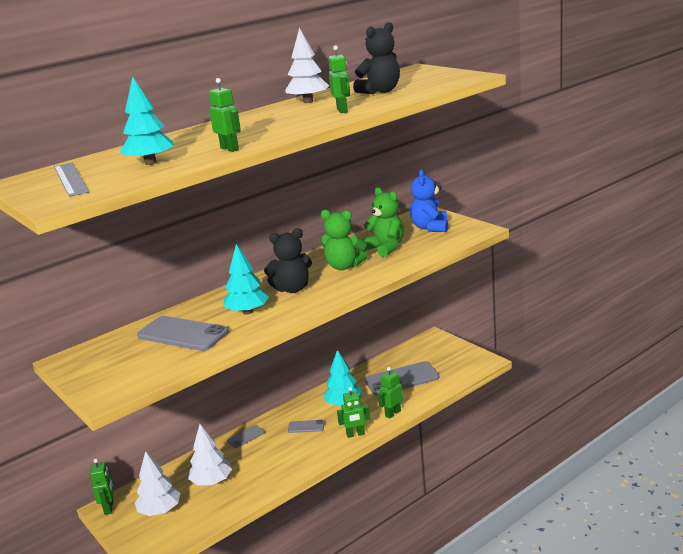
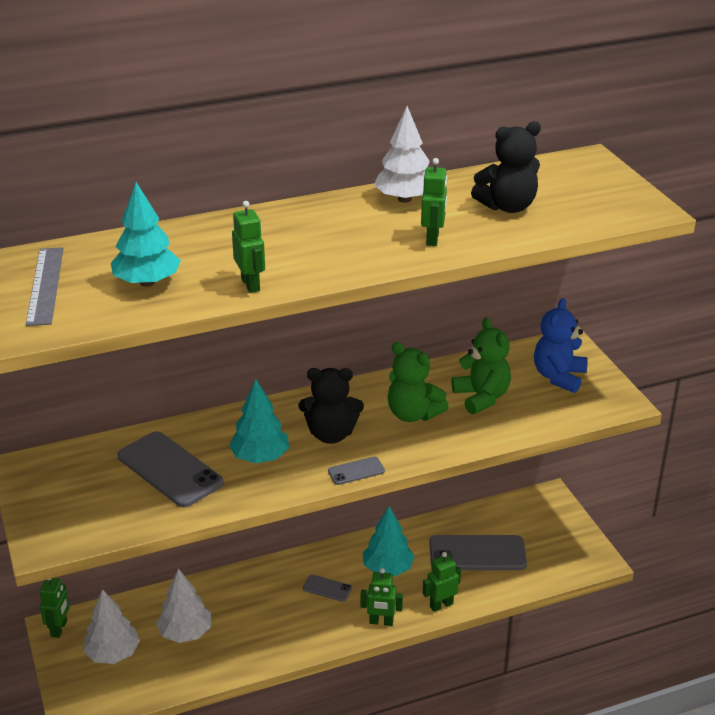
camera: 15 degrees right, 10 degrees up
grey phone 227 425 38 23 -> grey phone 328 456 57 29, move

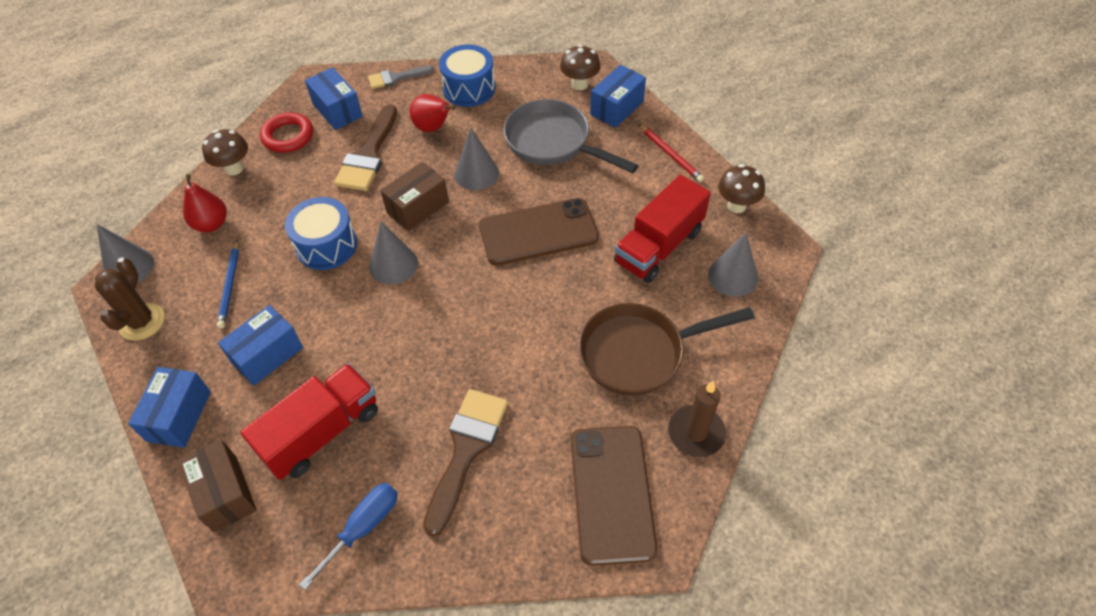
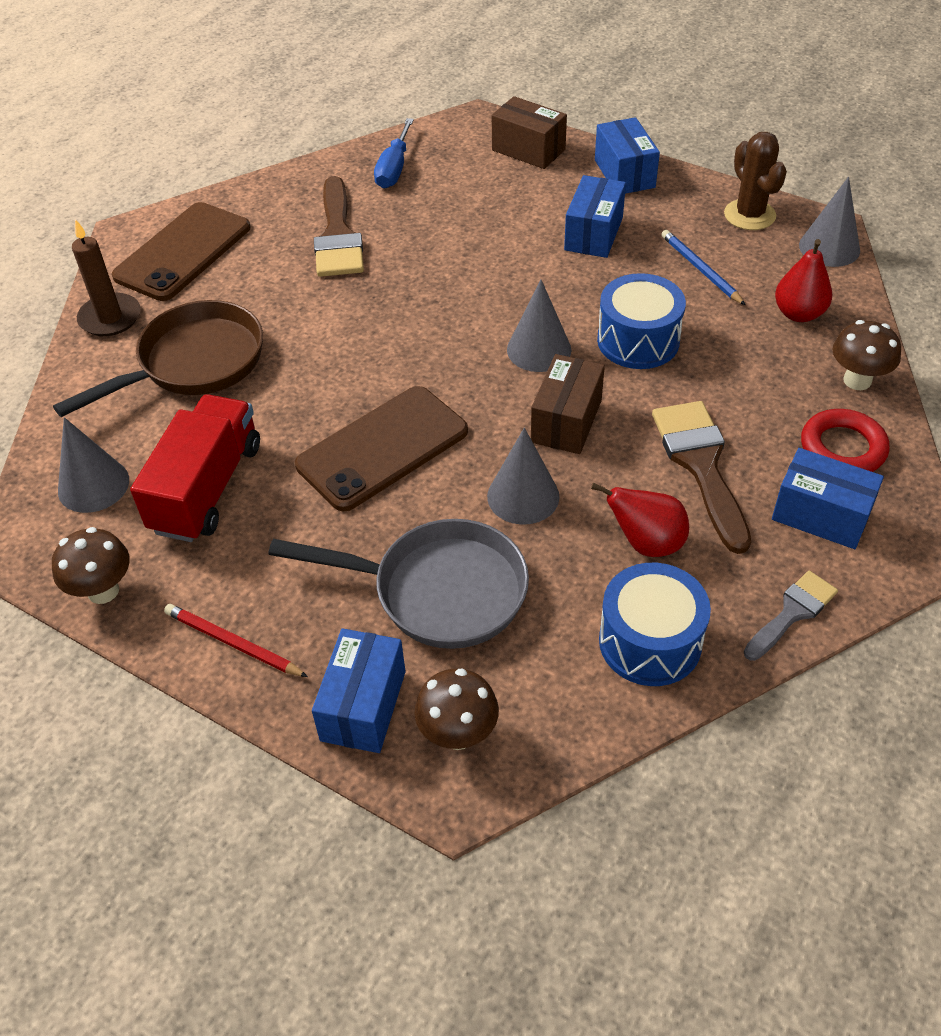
camera: 155 degrees right, 5 degrees down
red truck 240 363 138 117 -> none
brown phone 571 426 87 140 -> brown phone 112 202 138 99, 60 degrees clockwise

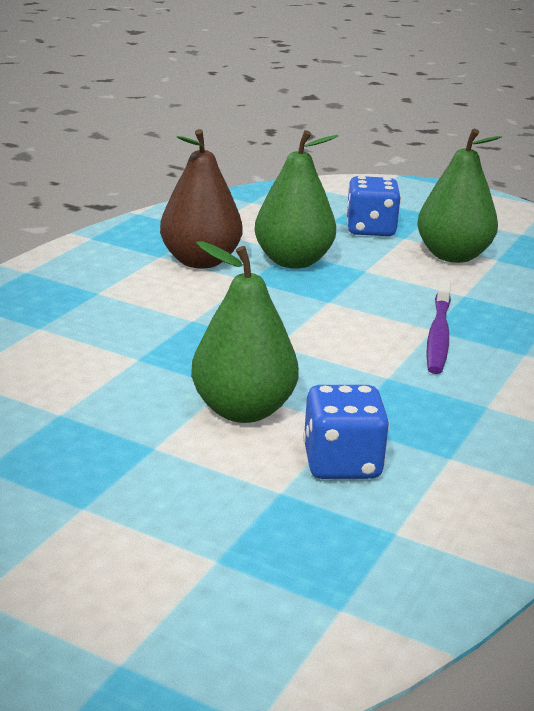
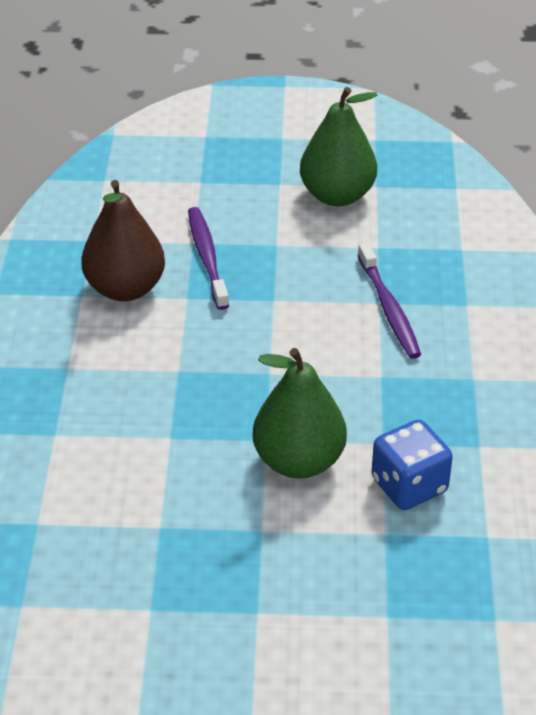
camera: 25 degrees left, 15 degrees up
green pear 255 130 83 139 -> purple toothbrush 188 207 41 103
blue dice 346 176 55 60 -> none

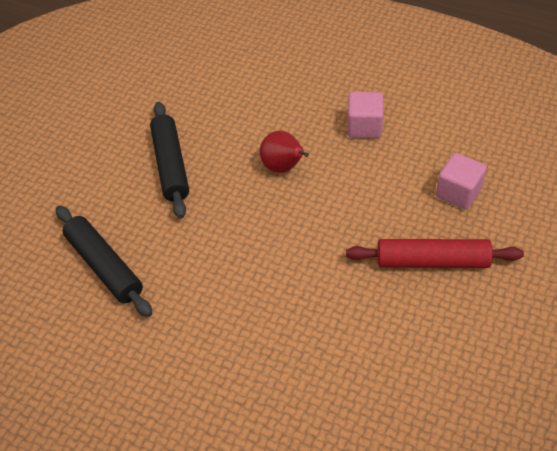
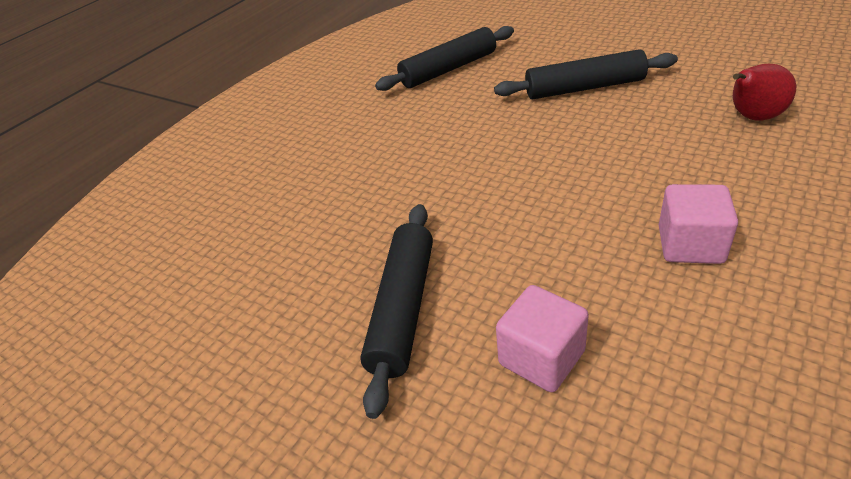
camera: 100 degrees right, 10 degrees down
red pear 260 131 49 42 -> red pear 733 64 63 57, move
red rolling pin 346 239 178 29 -> black rolling pin 360 204 73 215

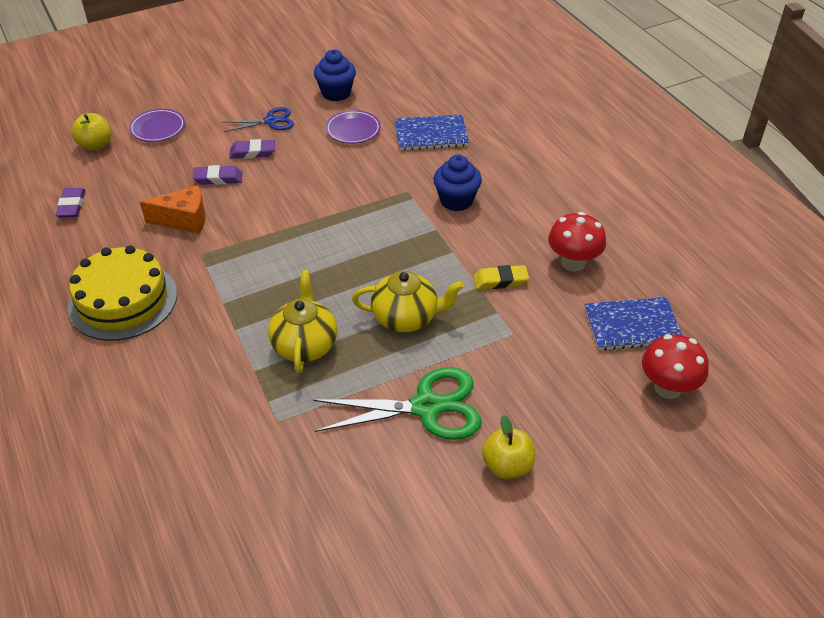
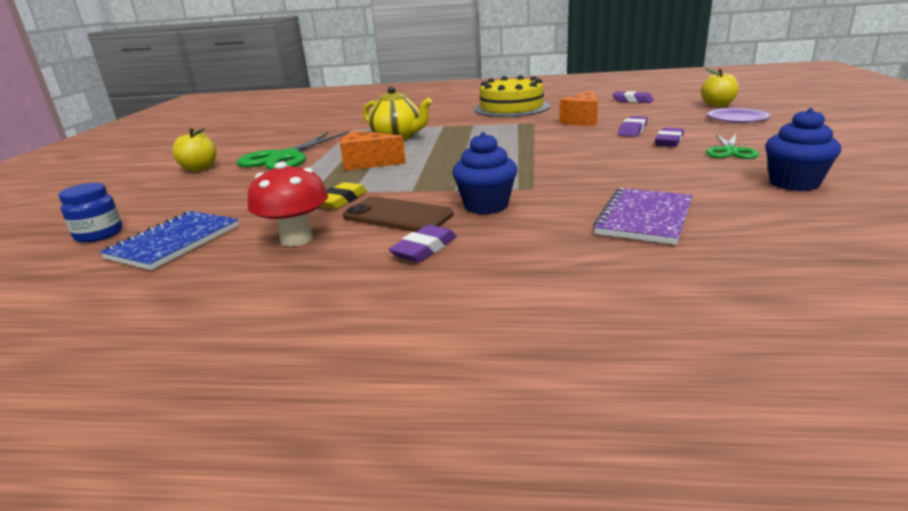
camera: 125 degrees right, 20 degrees down
blue scissors 223 107 71 25 -> green scissors 706 134 53 25
purple plate 325 110 56 34 -> none
blue notebook 395 114 74 37 -> purple notebook 593 188 100 57
yellow teapot 352 271 112 61 -> orange cheese 340 131 66 40
red mushroom 642 334 67 65 -> blue jar 58 183 64 60
none -> brown phone 343 196 111 36
none -> purple eraser 389 225 68 38

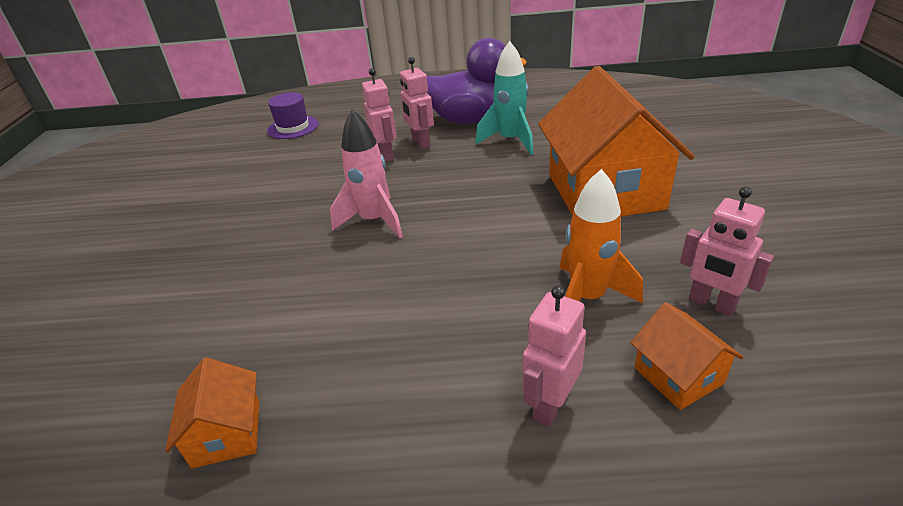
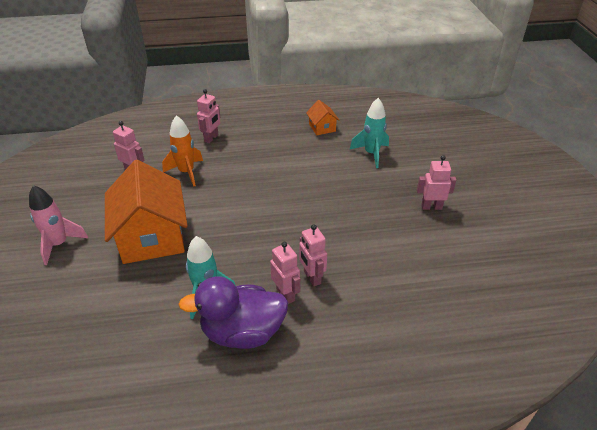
camera: 170 degrees right, 5 degrees up
purple hat 267 93 52 46 -> none
pink rocket 330 109 73 129 -> pink rocket 29 185 59 80, move
orange house 630 302 114 108 -> none
none -> turquoise rocket 350 98 39 70
none -> pink robot 417 155 39 55

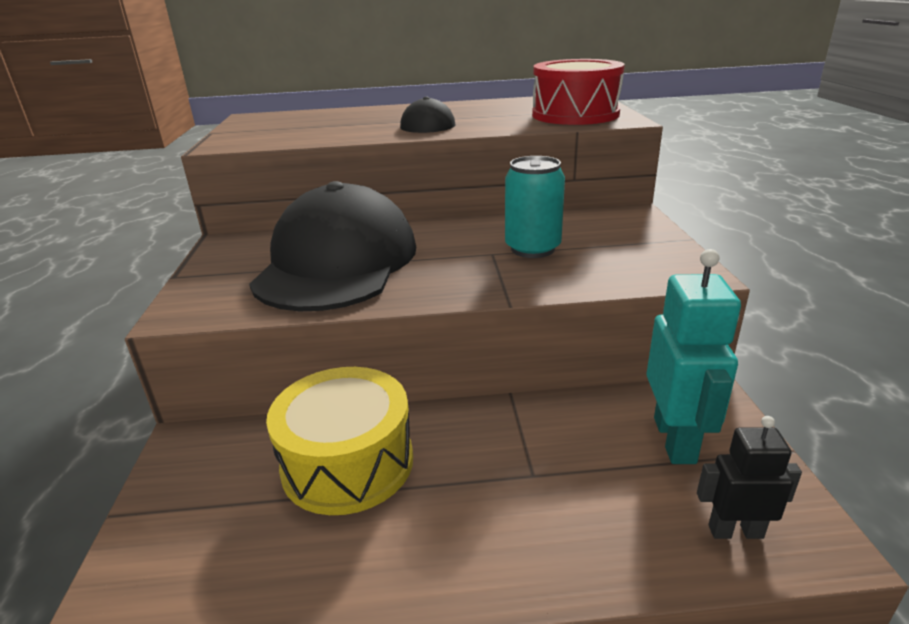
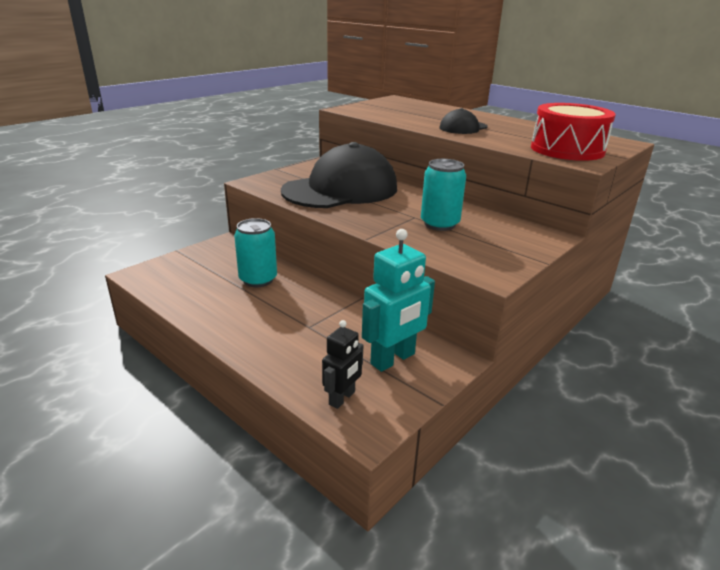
camera: 45 degrees right, 0 degrees up
yellow drum 266 367 147 148 -> turquoise can 234 218 43 69
black robot 697 416 105 123 -> black robot 322 320 41 89, 75 degrees clockwise

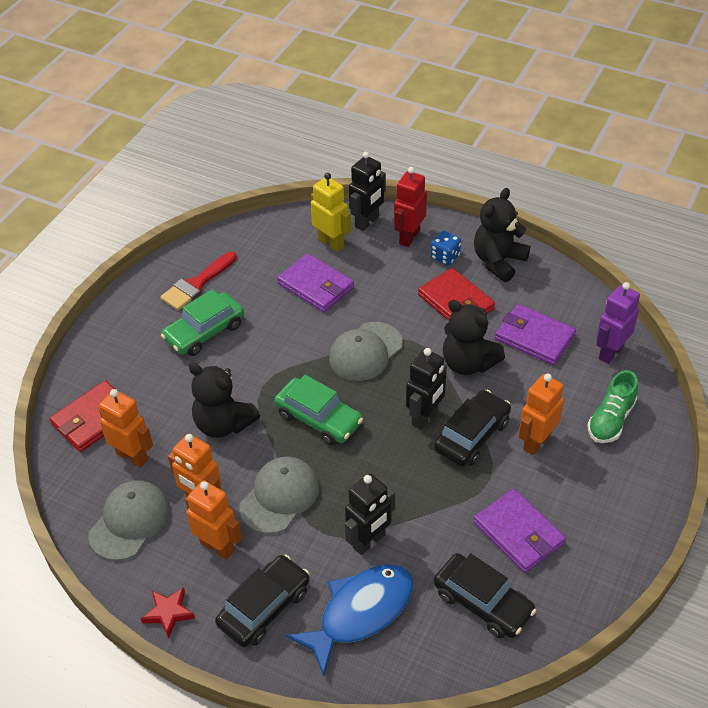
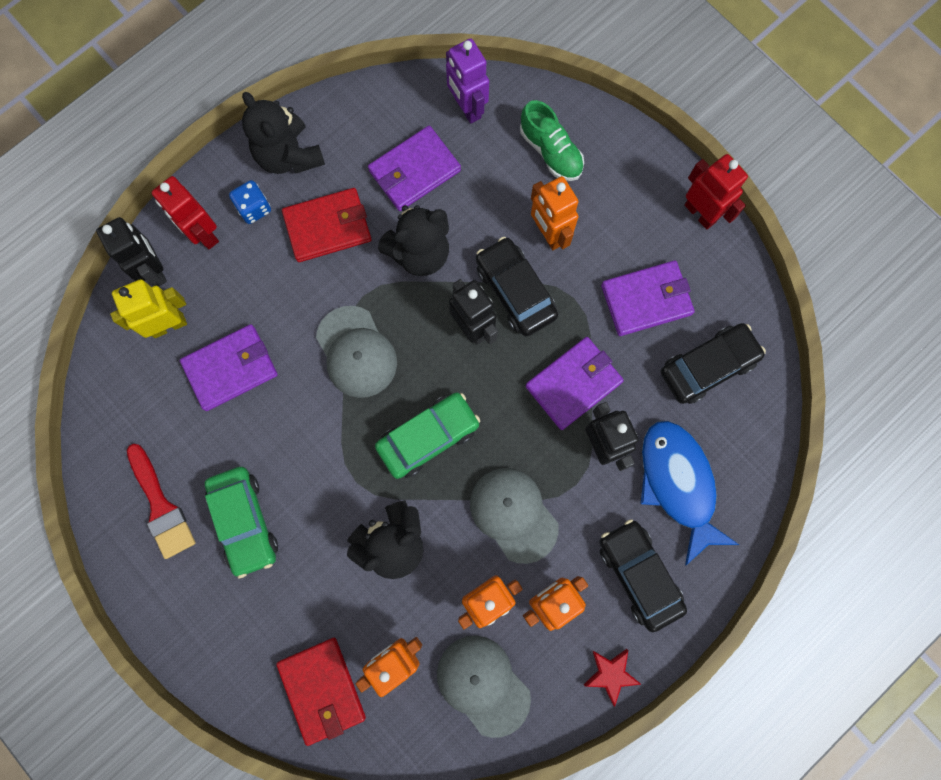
camera: 70 degrees left, 30 degrees up
none -> red robot 685 154 63 76
none -> purple wallet 526 337 98 93

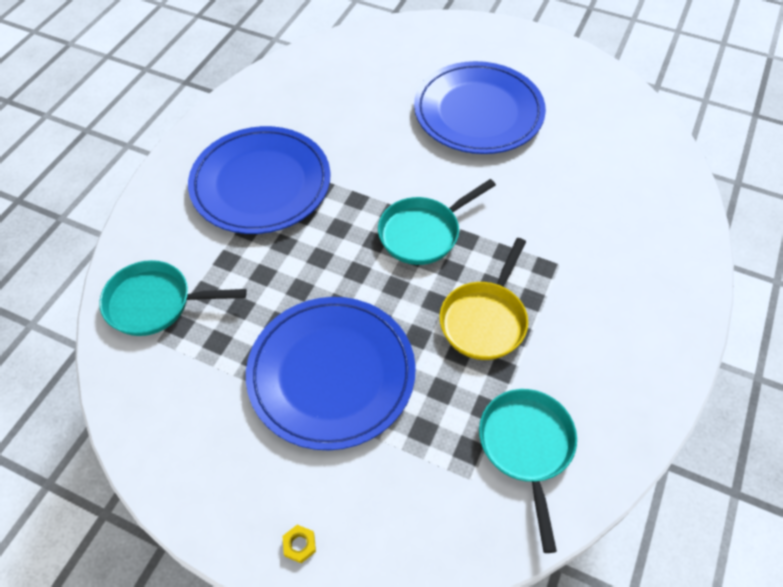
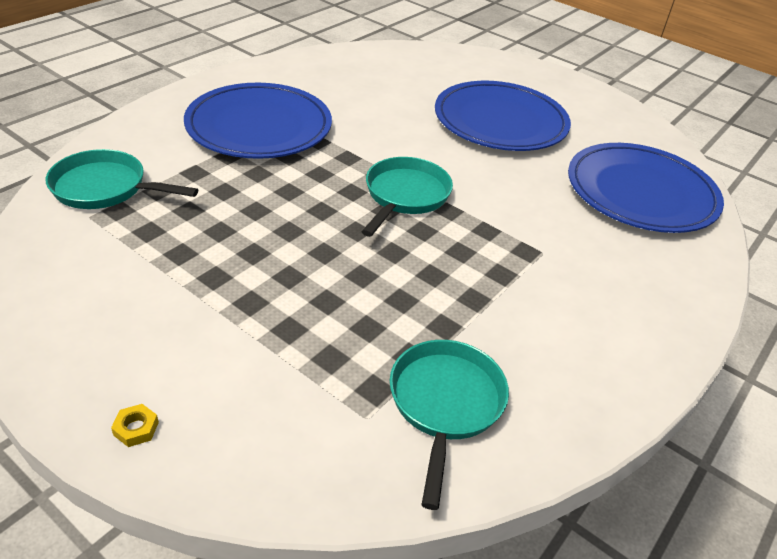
camera: 10 degrees right, 15 degrees down
turquoise pan 378 179 118 86 -> turquoise pan 361 157 92 80, 135 degrees clockwise
yellow pan 440 238 88 122 -> none
blue plate 246 297 170 154 -> blue plate 568 143 156 90, move

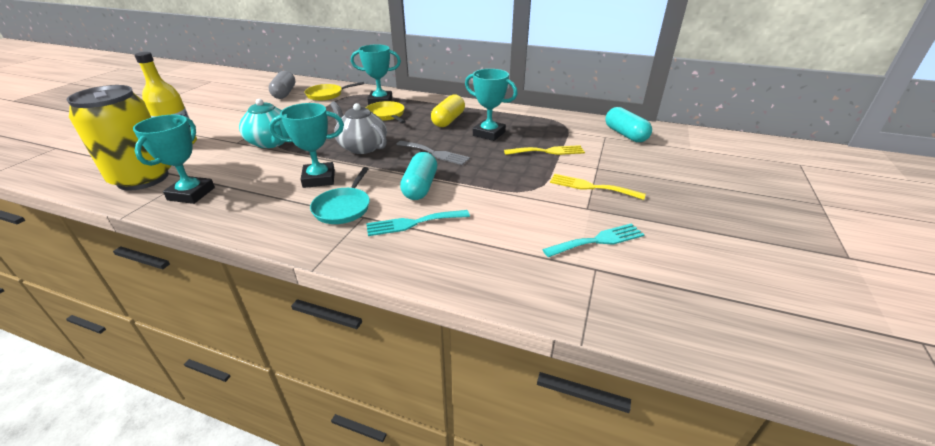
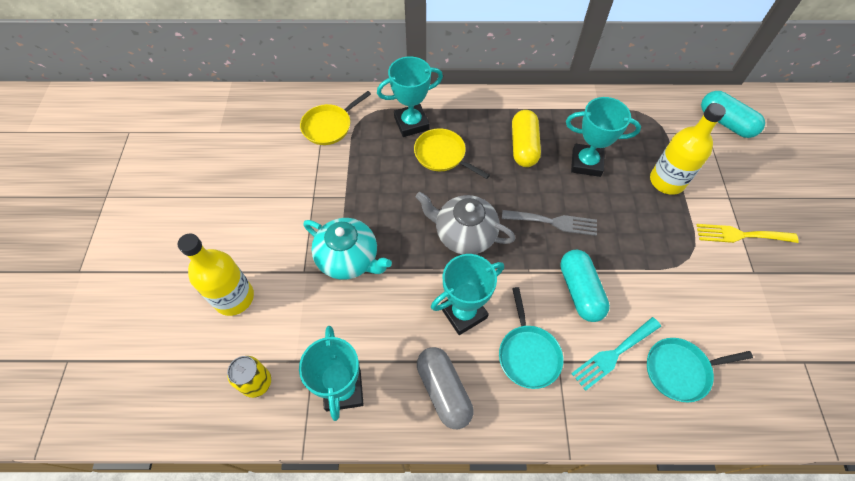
camera: 20 degrees left, 25 degrees up
grey capsule 269 71 26 28 -> grey capsule 417 347 56 82, move
yellow can 67 85 104 106 -> yellow can 227 356 44 42, x0.44
yellow fork 504 145 81 10 -> yellow bottle 650 103 76 92
turquoise fork 542 223 103 34 -> none
none -> turquoise pan 647 338 106 65

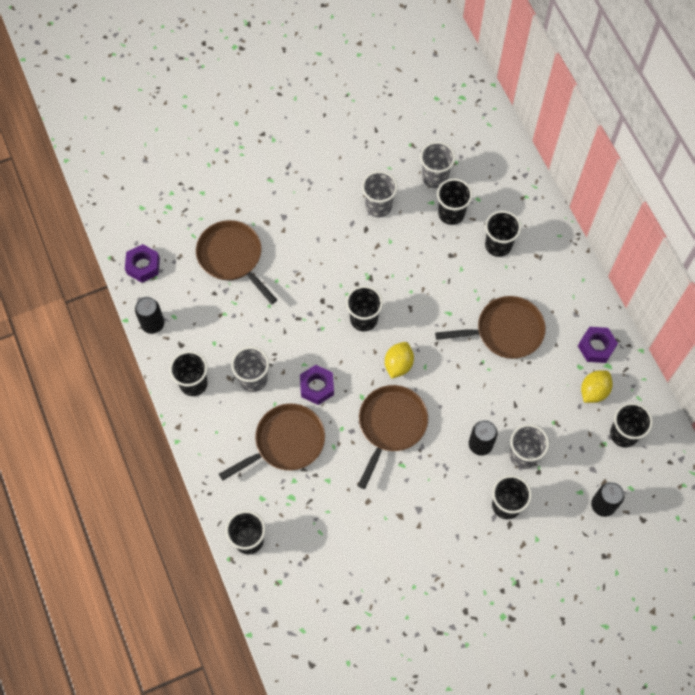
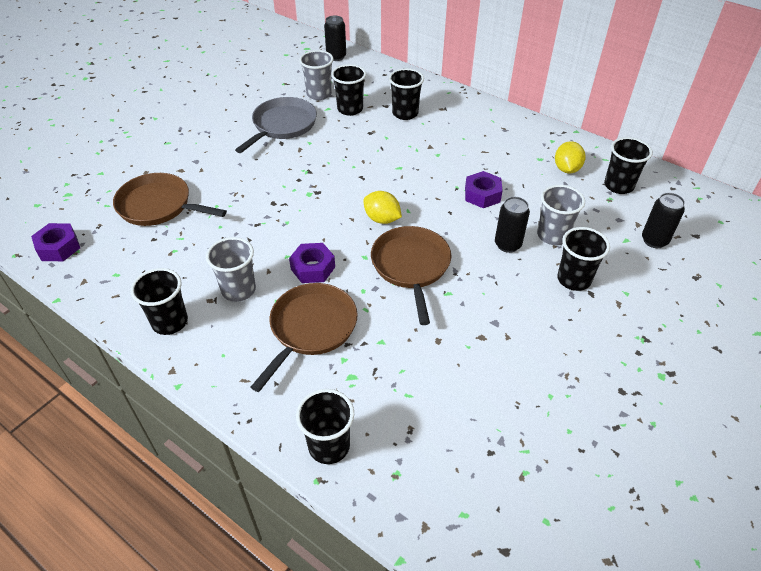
camera: 30 degrees left, 20 degrees down
grey cup 362 171 36 46 -> grey pan 235 97 82 56
black cup 346 286 37 45 -> none
brown pan 435 296 111 63 -> none
black can 135 297 29 37 -> black can 324 15 22 46, move
purple nut 578 327 40 36 -> purple nut 465 171 38 37, move
yellow lemon 385 342 29 37 -> yellow lemon 363 191 39 33, 45 degrees counterclockwise

